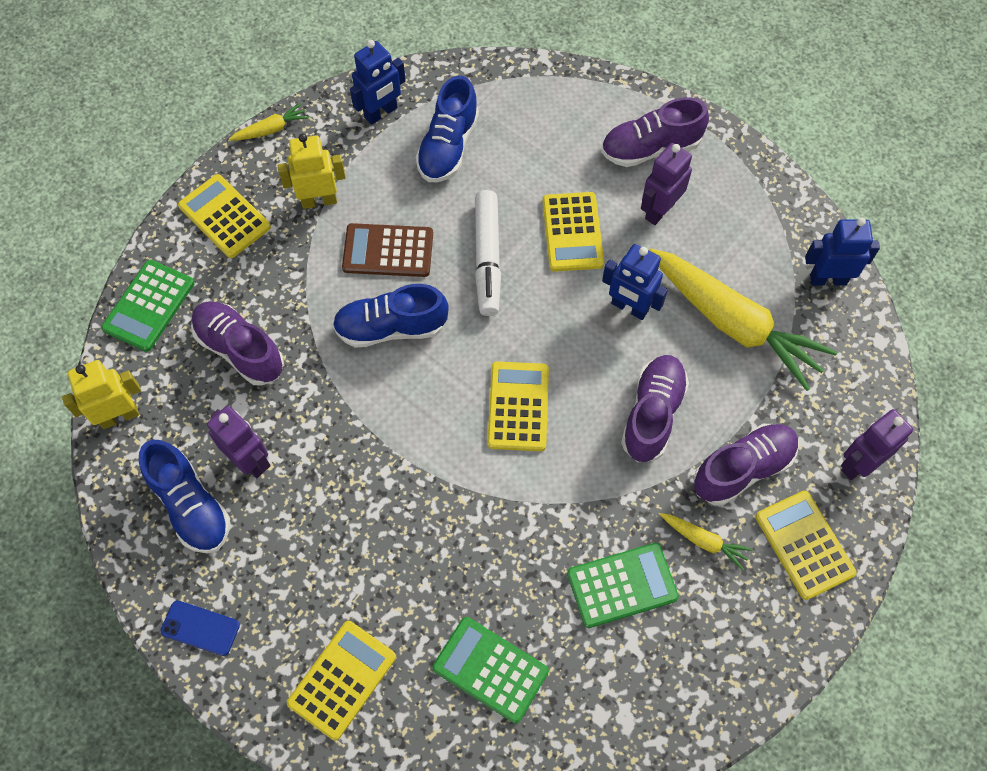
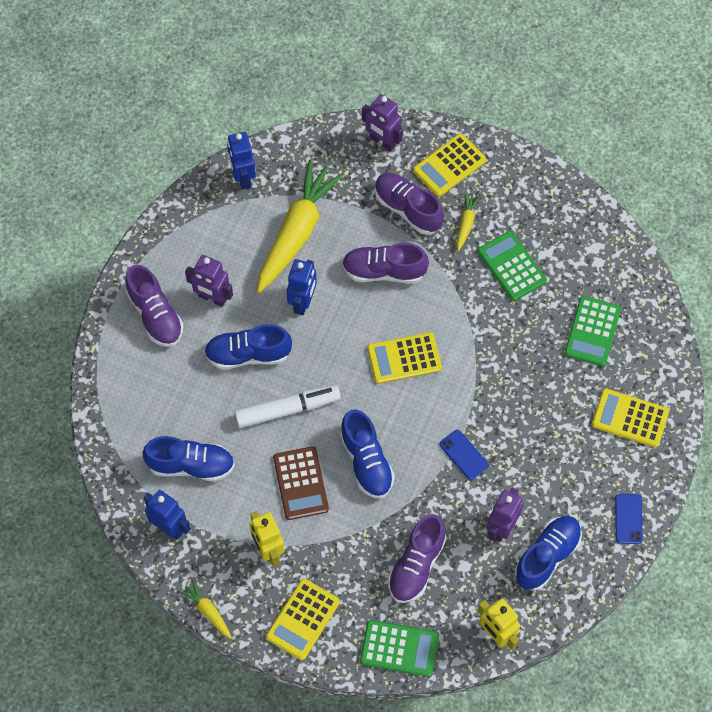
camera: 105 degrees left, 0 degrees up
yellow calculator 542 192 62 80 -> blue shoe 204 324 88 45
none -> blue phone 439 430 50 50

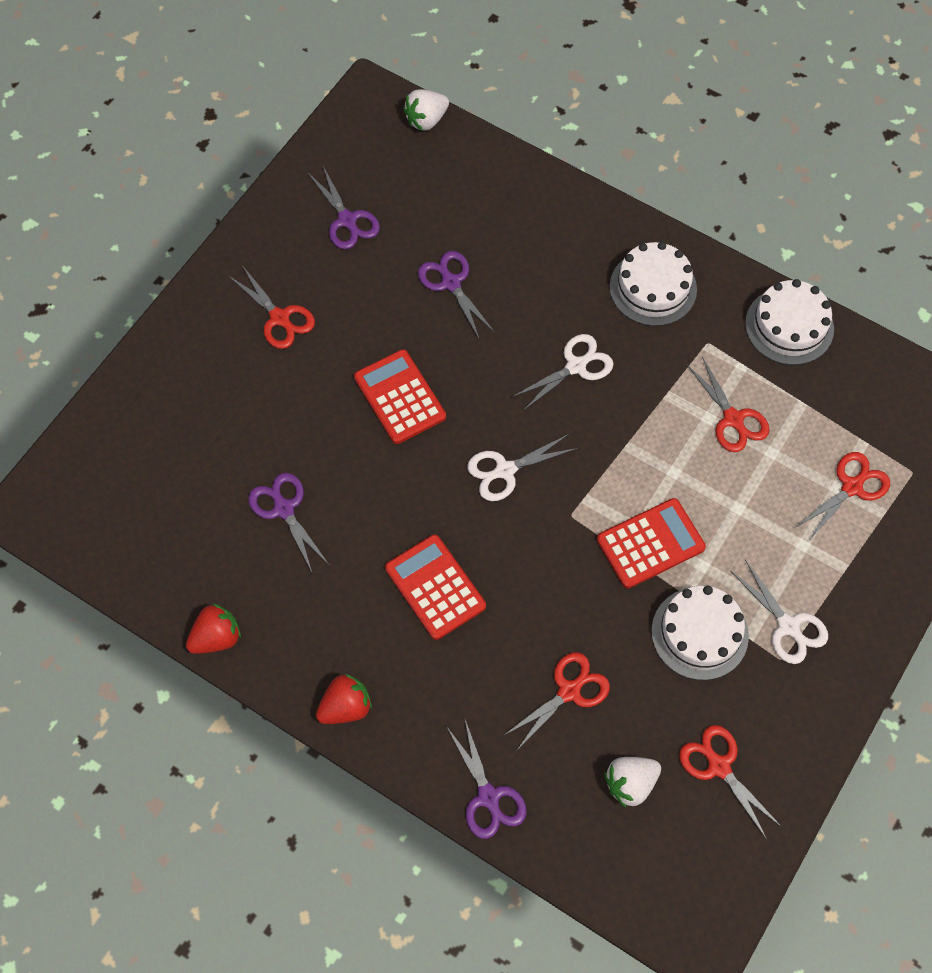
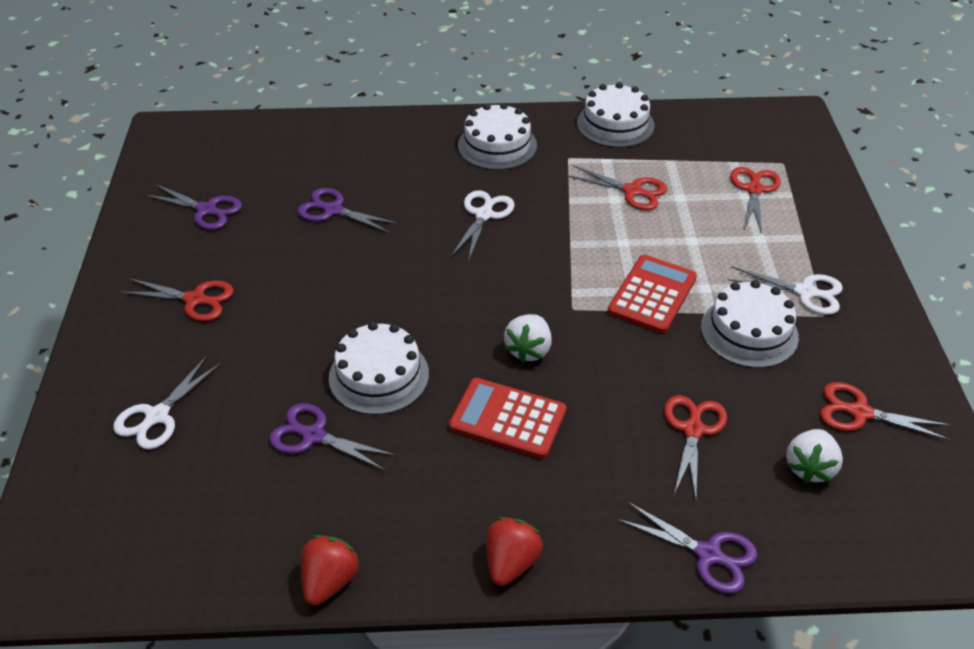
camera: 35 degrees left, 20 degrees down
white strawberry 403 89 46 42 -> white strawberry 504 314 48 49, move
red calculator 354 349 92 95 -> none
white scissors 467 434 111 67 -> white scissors 113 357 108 92, move
none -> white cake 329 322 100 93

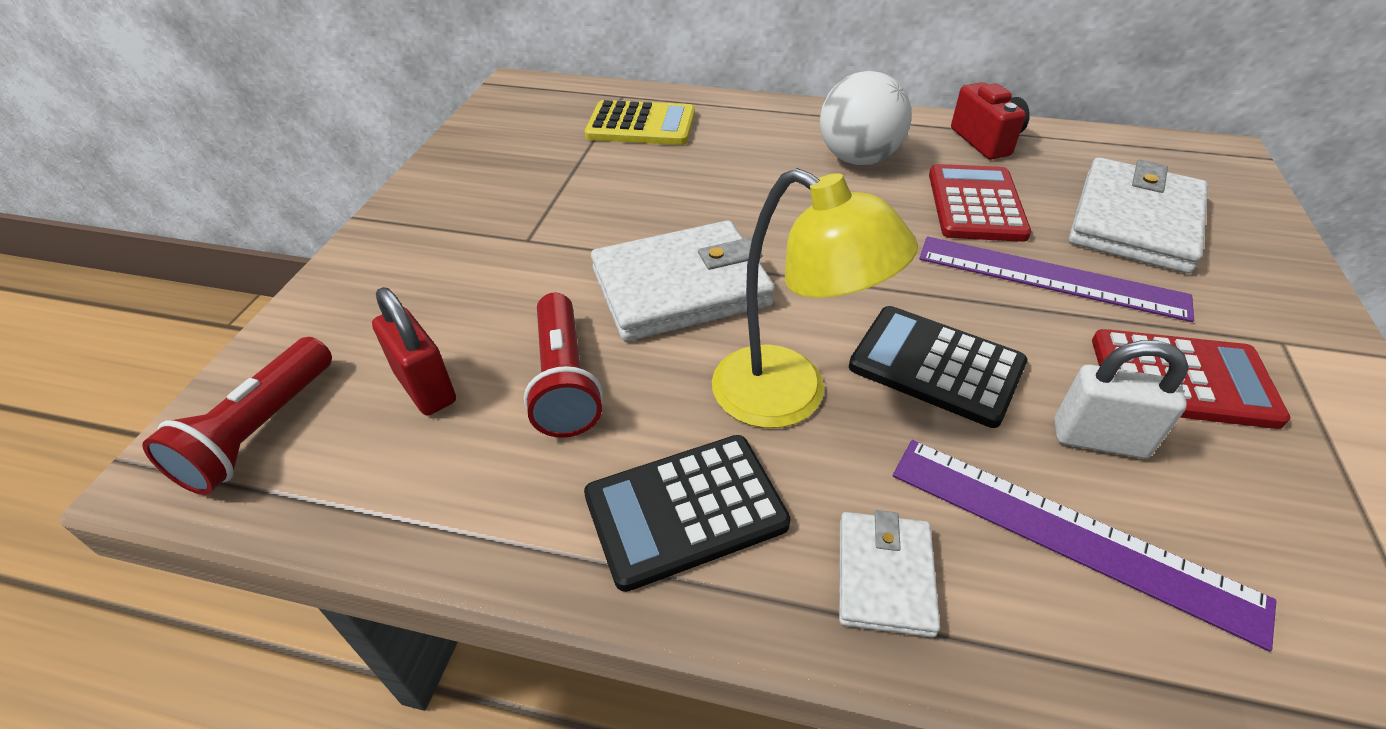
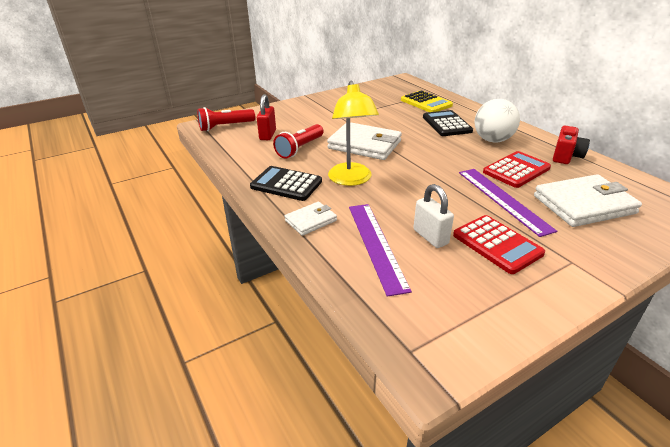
camera: 45 degrees right, 10 degrees down
black calculator 849 306 178 122 -> black calculator 423 110 50 26, move

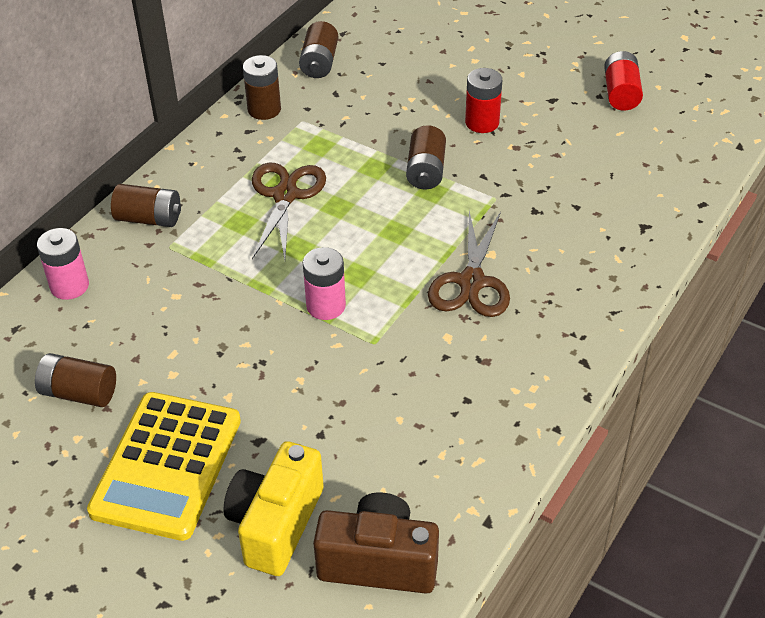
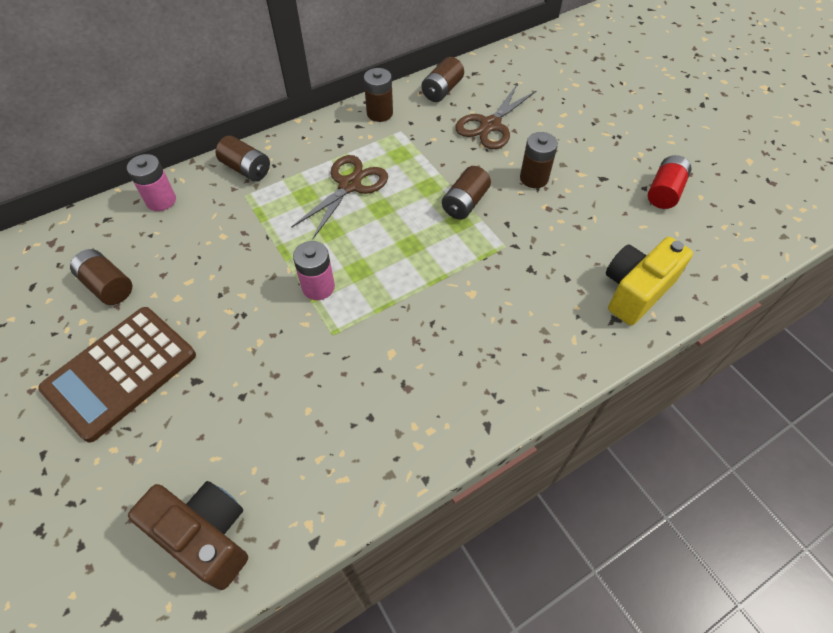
camera: 25 degrees right, 10 degrees up
red battery 465 68 37 65 -> brown battery 520 132 38 56
brown scissors 428 211 82 106 -> brown scissors 455 85 82 64, move
yellow calculator 87 392 154 149 -> brown calculator 38 307 158 135
yellow camera 223 441 101 135 -> yellow camera 606 237 87 88, move

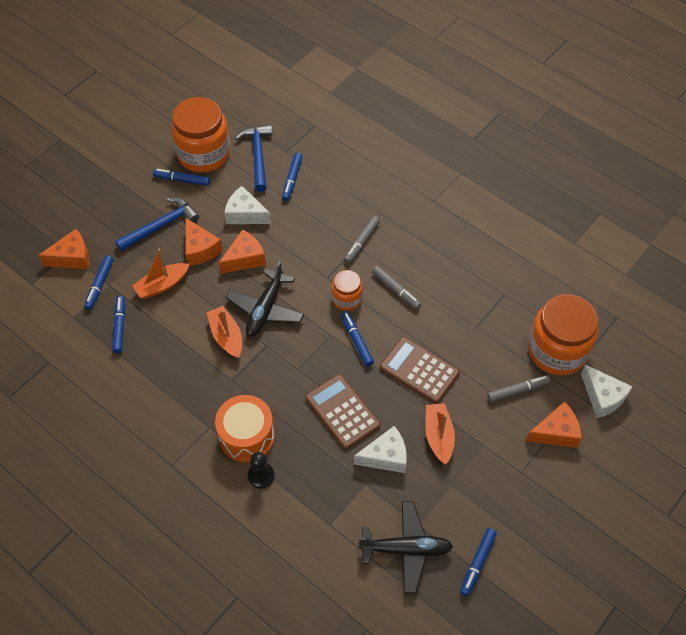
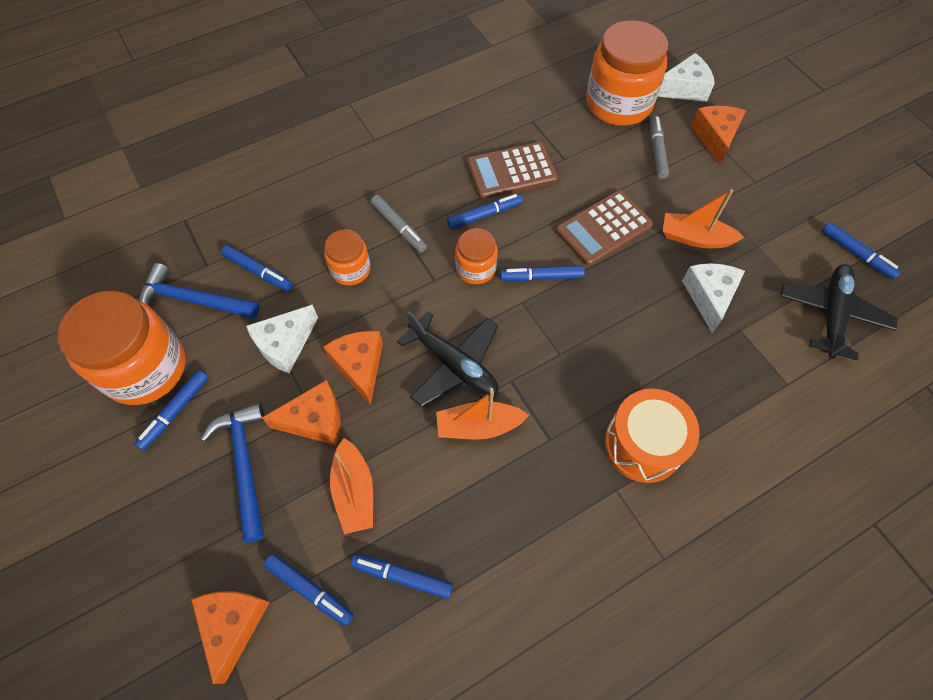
camera: 70 degrees left, 5 degrees up
grey marker 372 266 49 43 -> blue marker 447 194 76 35
brown calculator 305 374 76 76 -> brown calculator 467 142 91 57, move
black pawn 248 452 27 37 -> none
none -> orange jar 324 229 47 56

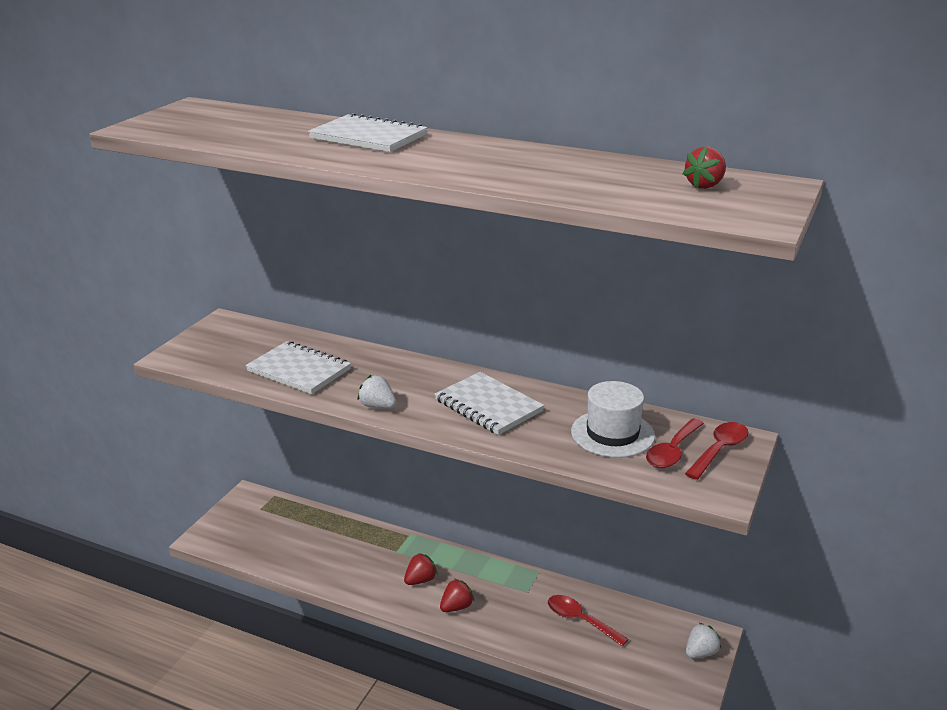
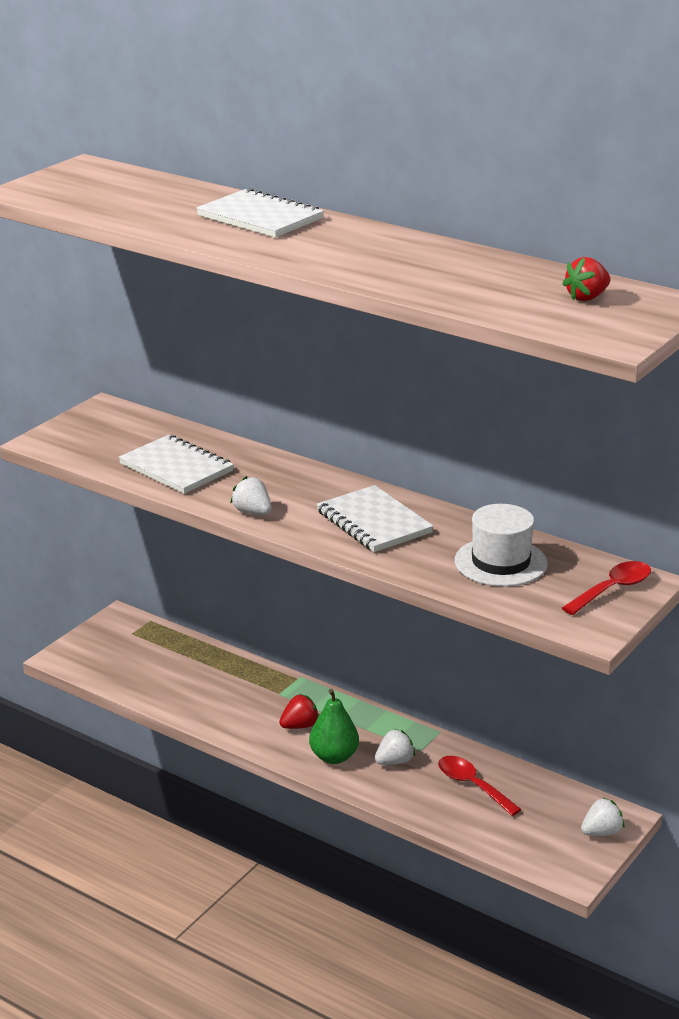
camera: 10 degrees right, 0 degrees up
red spoon 646 418 58 50 -> none
red strawberry 440 579 34 33 -> green pear 309 689 50 75
none -> white strawberry 375 729 40 36

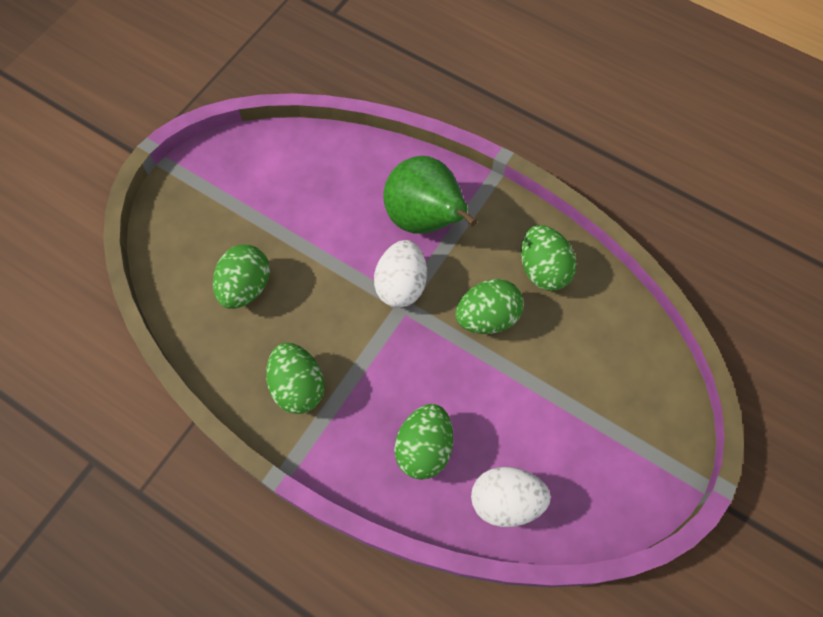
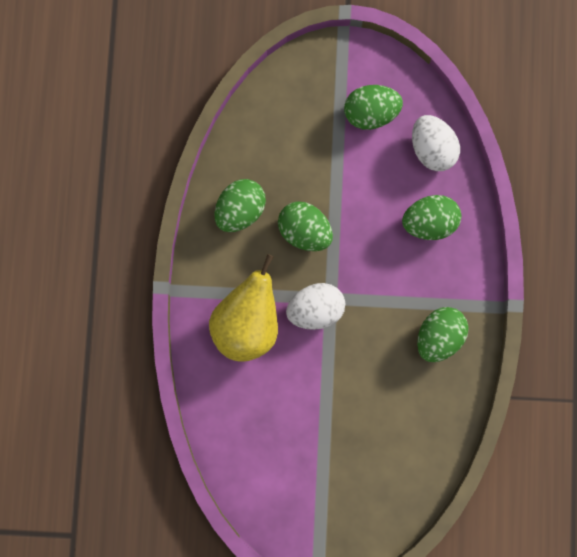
camera: 120 degrees left, 15 degrees up
green pear 383 156 94 78 -> yellow pear 209 254 69 108
green egg 213 244 57 65 -> green egg 344 85 59 45, move

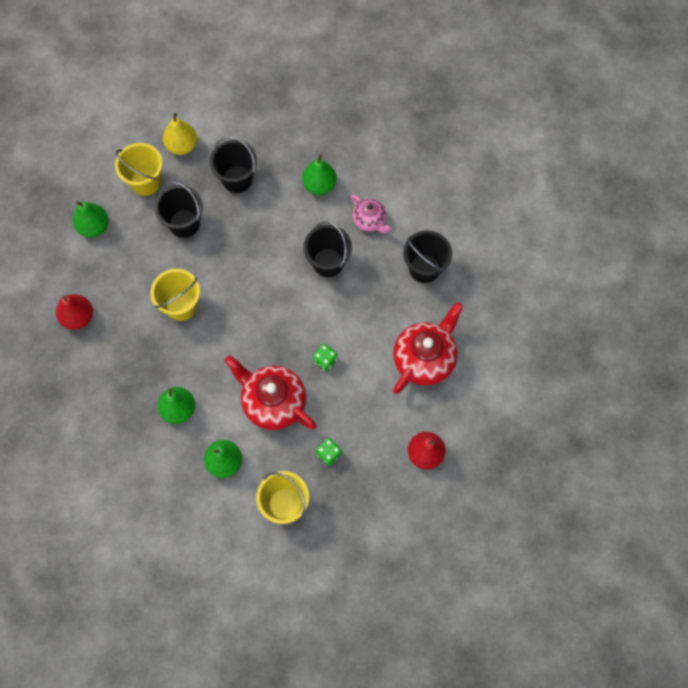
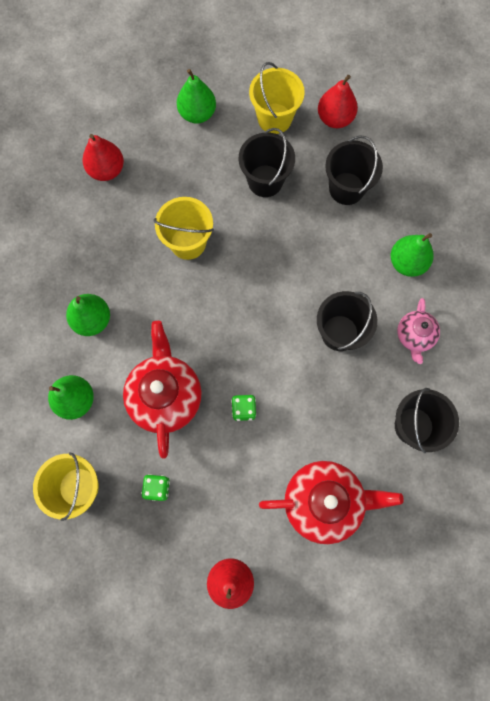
camera: 50 degrees right, 5 degrees up
yellow pear 163 113 34 42 -> red pear 318 75 40 53

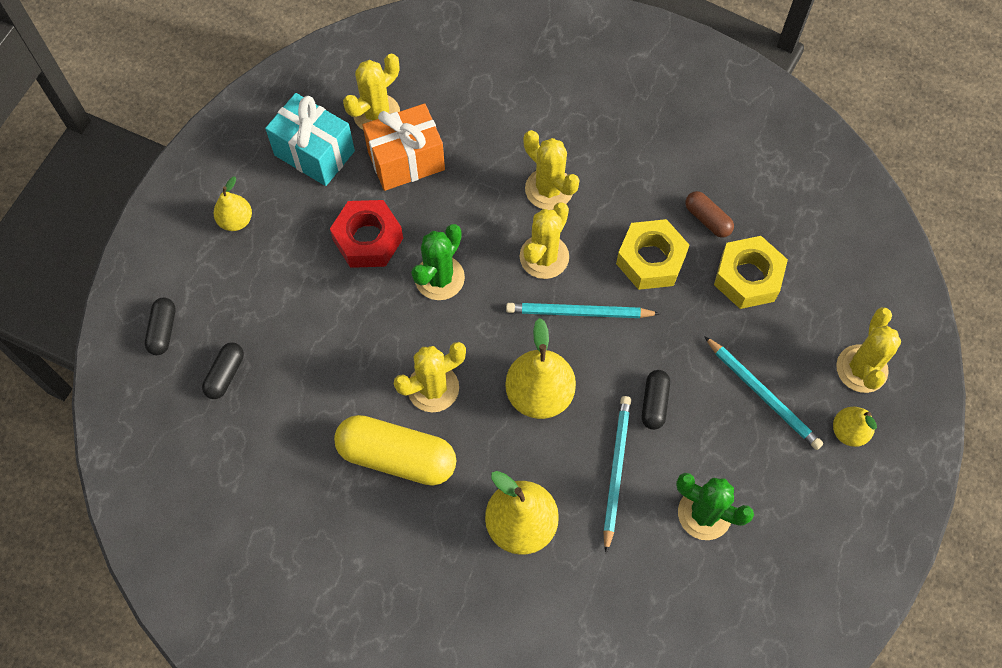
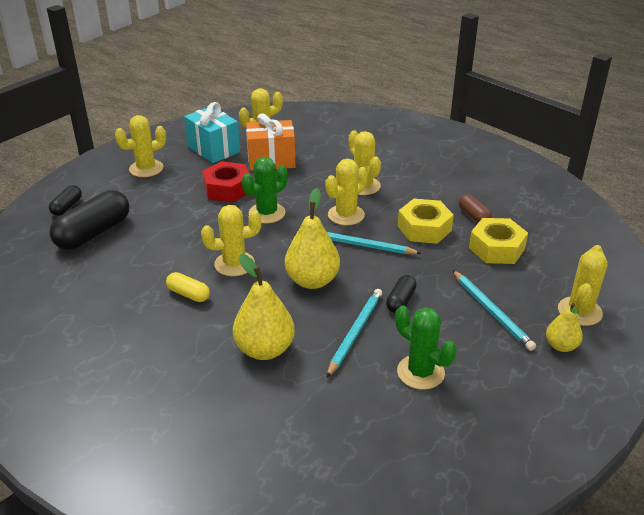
camera: 15 degrees right, 30 degrees down
yellow pear 213 176 39 55 -> yellow cactus 115 115 51 62
black capsule 202 343 42 56 -> black capsule 49 190 80 60, x1.96
yellow capsule 334 415 122 71 -> yellow capsule 166 272 44 30, x0.51

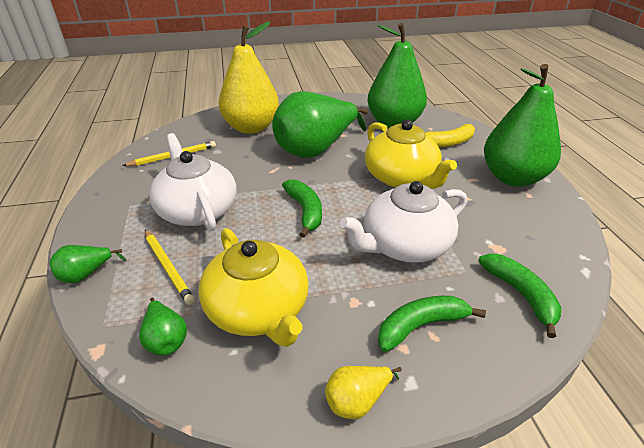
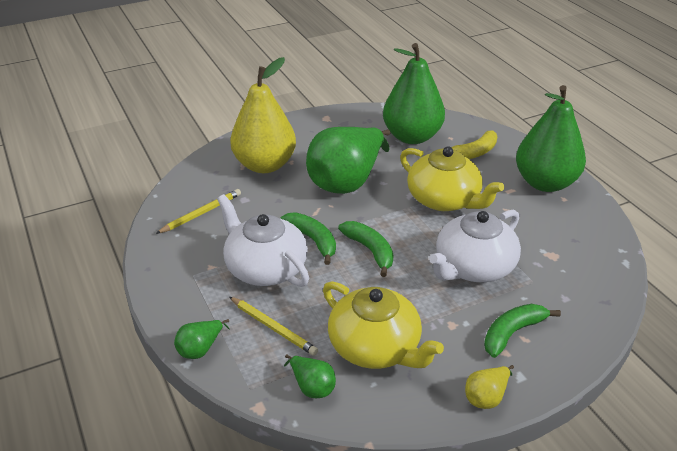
camera: 15 degrees left, 0 degrees up
green banana 478 253 83 85 -> green banana 280 212 56 53, move

